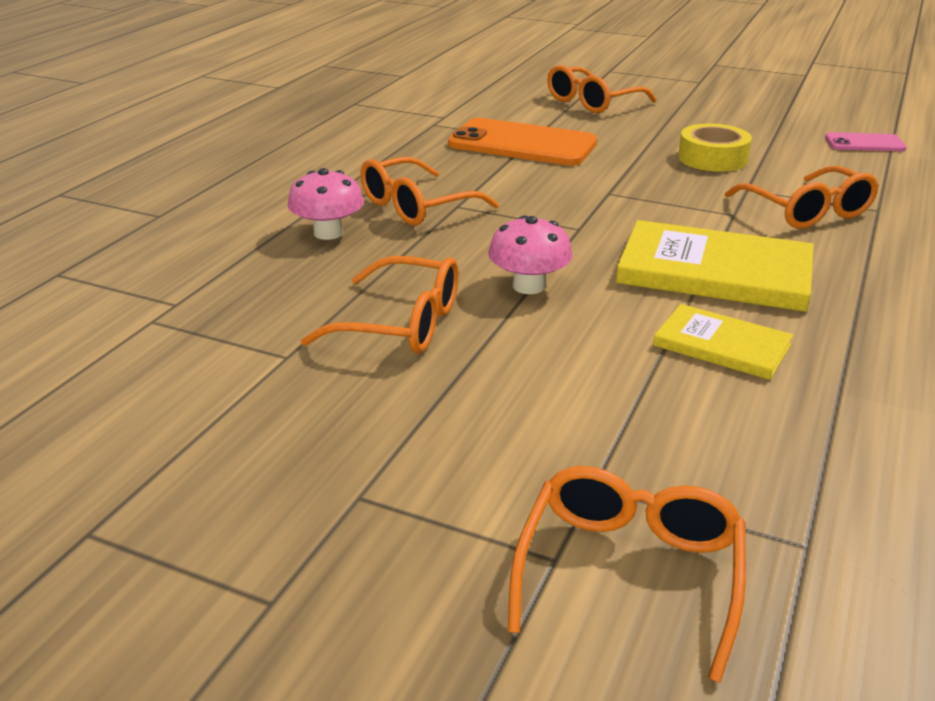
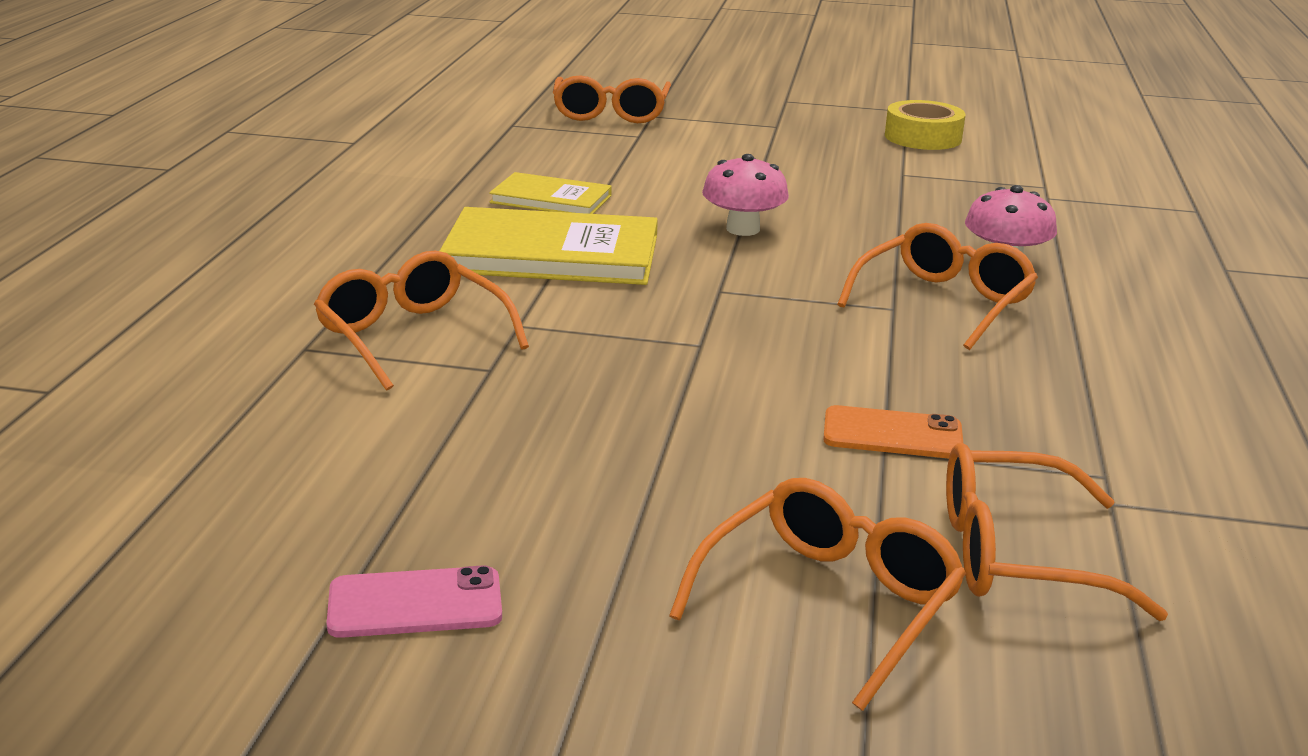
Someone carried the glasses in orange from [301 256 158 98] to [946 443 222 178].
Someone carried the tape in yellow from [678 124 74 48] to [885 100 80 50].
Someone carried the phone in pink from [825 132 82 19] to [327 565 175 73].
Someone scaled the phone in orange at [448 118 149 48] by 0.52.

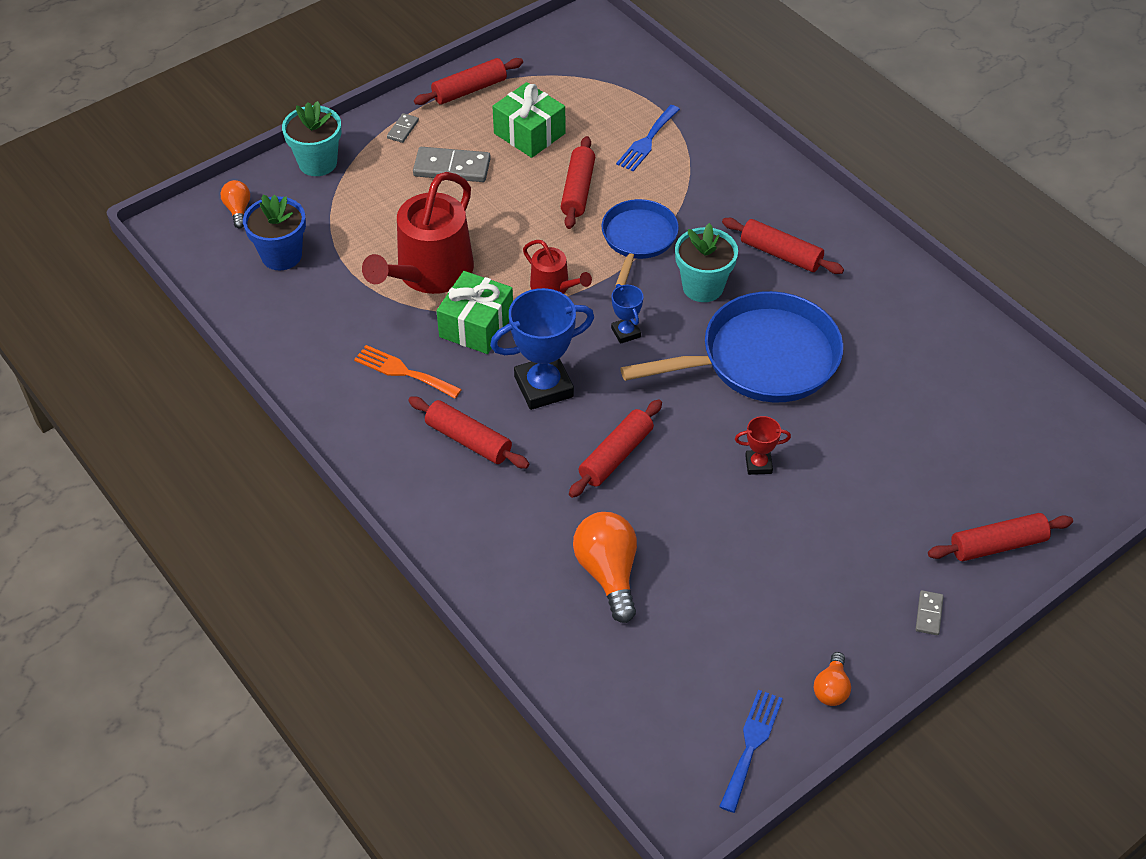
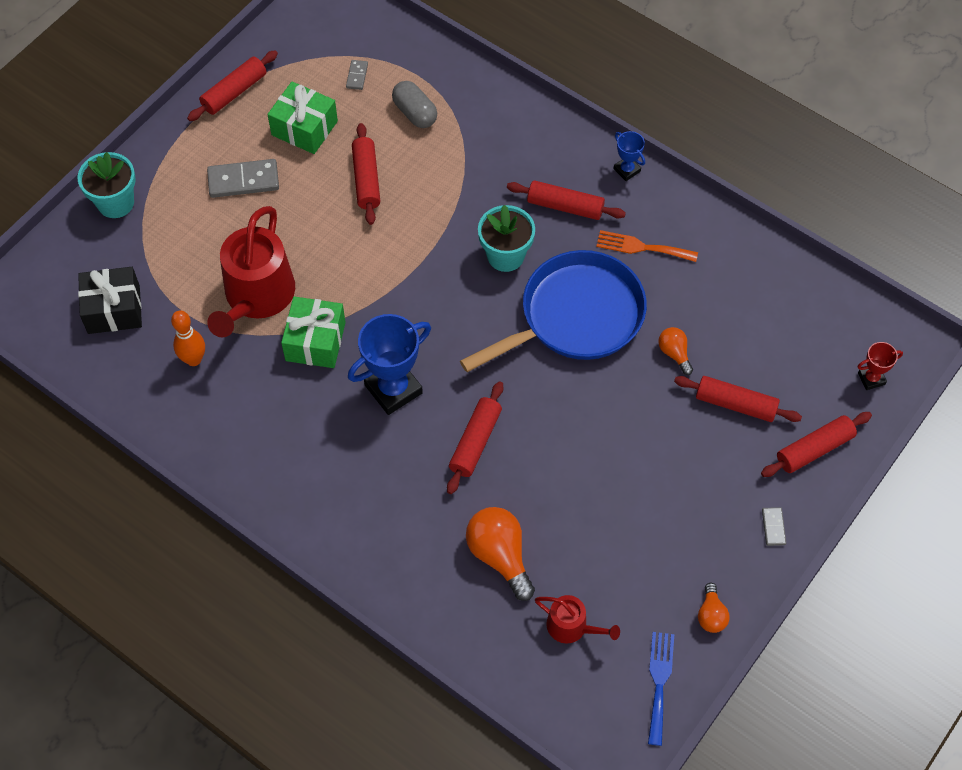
Someone took away the pan in blue at [602 199 77 88].
Someone put down the bowling pin in orange at [171 310 34 56].
Someone carried the light bulb in orange from [220 180 30 49] to [658 327 35 48].
Someone carried the fork in orange from [354 345 108 53] to [596 230 102 32].
Someone carried the domino in grey from [387 113 32 30] to [346 60 22 30].
Someone carried the rolling pin in red from [408 397 121 72] to [674 376 128 46].
Someone carried the watering can in red from [523 240 69 54] to [535 595 85 49].
Someone carried the trophy in blue from [611 284 32 60] to [613 131 32 50].
Someone carried the trophy in red from [735 416 56 59] to [857 342 46 48].
Someone swapped the flower pot in blue at [243 195 63 75] for the gift in black at [78 267 64 67].
Someone swapped the fork in blue at [616 105 64 67] for the capsule in grey at [392 81 45 47].

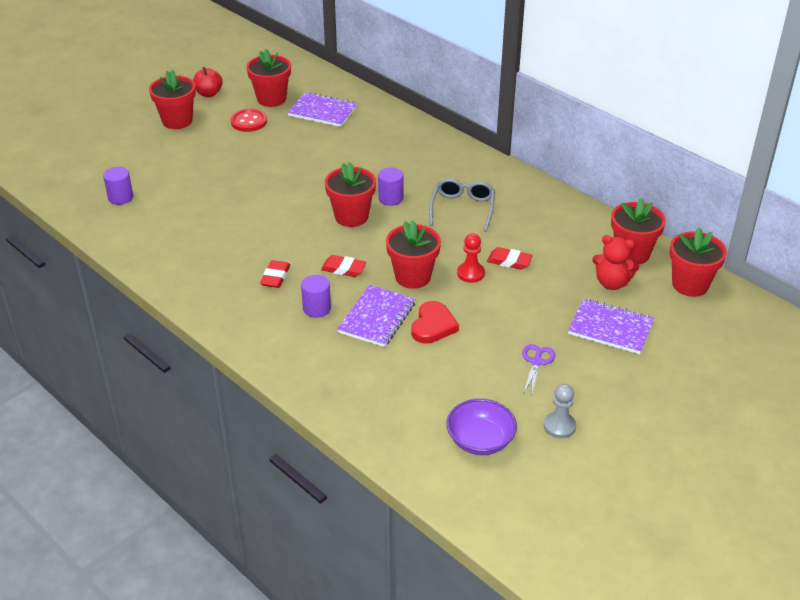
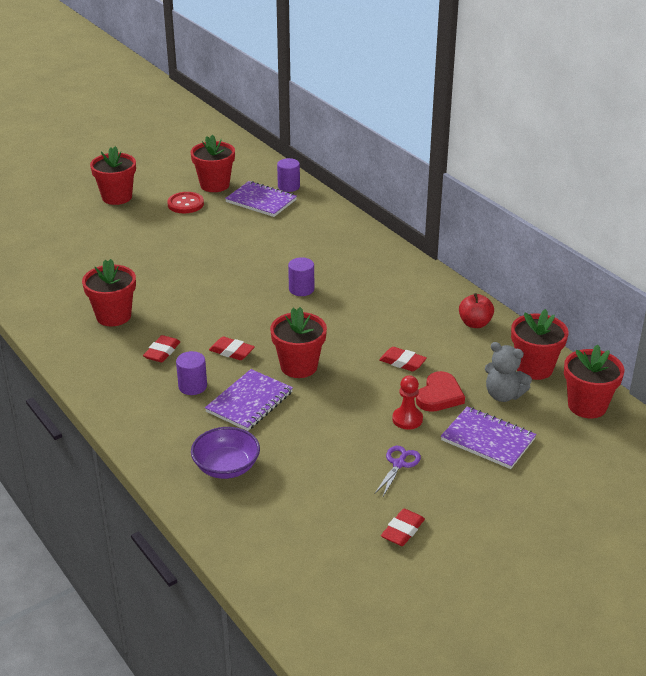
Someone took away the glasses in grey at [429 178 66 54].
Someone carried the cylinder in purple from [103 167 30 38] to [277 158 23 34].
Someone carried the apple in red from [193 67 29 30] to [459 293 35 35].
Someone carried the flower pot in red from [325 162 51 65] to [82 259 54 67].
Someone carried the heart in red from [411 301 48 43] to [416 371 49 41].
Someone carried the bowl in purple from [446 399 71 56] to [191 427 69 52].
Someone carried the pawn in red from [457 233 28 50] to [392 375 31 55].
Someone swapped the pawn in grey at [544 384 32 55] for the eraser in red at [381 509 44 37].
Someone repainted the teddy bear in red at [592 235 47 55], which became the teddy bear in grey at [485 342 47 60].

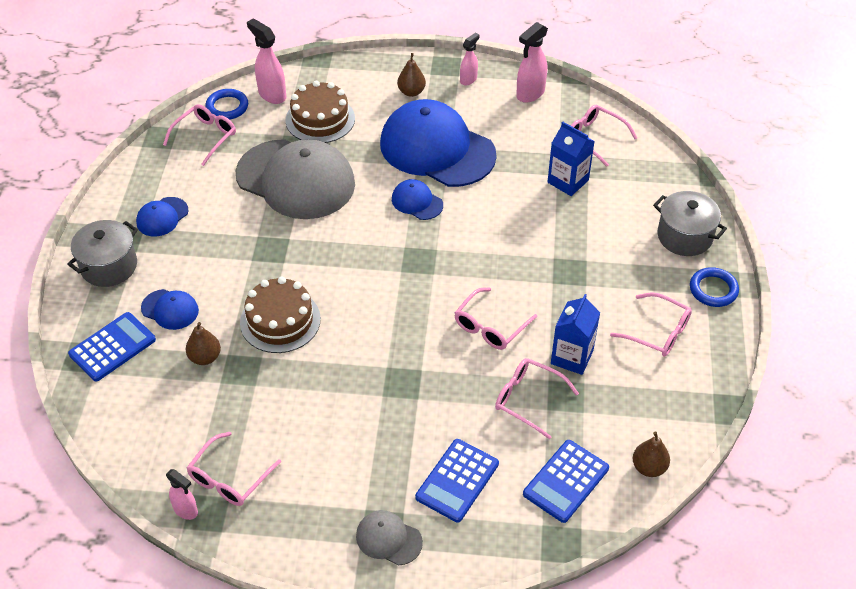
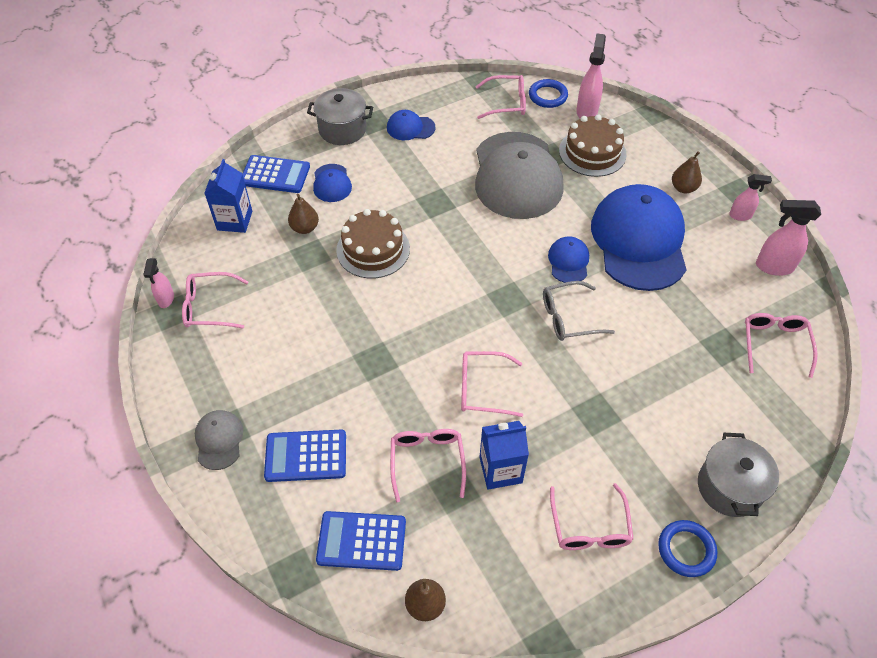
Someone put down the glasses in grey at [543 281 72 60].
Someone carried the carton in blue from [547 122 48 74] to [205 159 47 74].

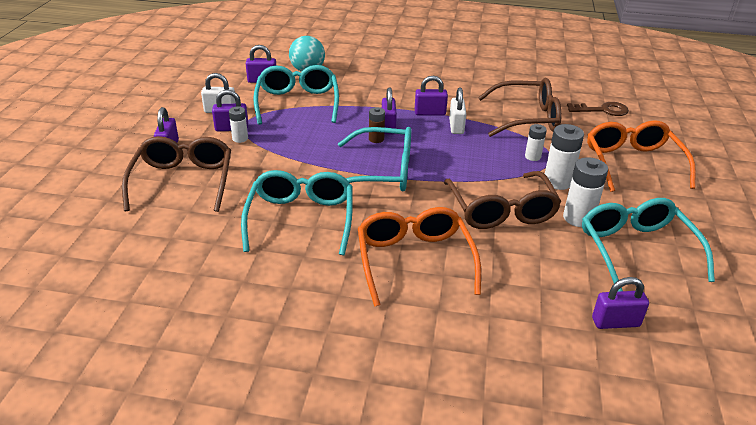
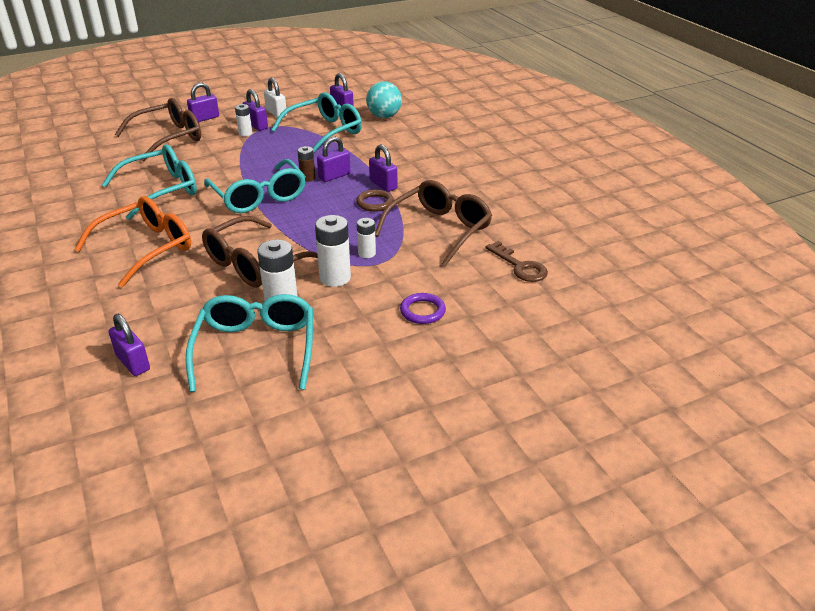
Someone swapped the padlock in white at [449 87 17 47] for the ring in brown at [356 190 38 22].
Someone swapped the glasses in orange at [587 120 109 72] for the ring in purple at [400 293 46 31].
Someone rotated the glasses in brown at [478 78 84 59] by 105 degrees counterclockwise.
Someone rotated the glasses in turquoise at [582 198 133 94] by 45 degrees counterclockwise.

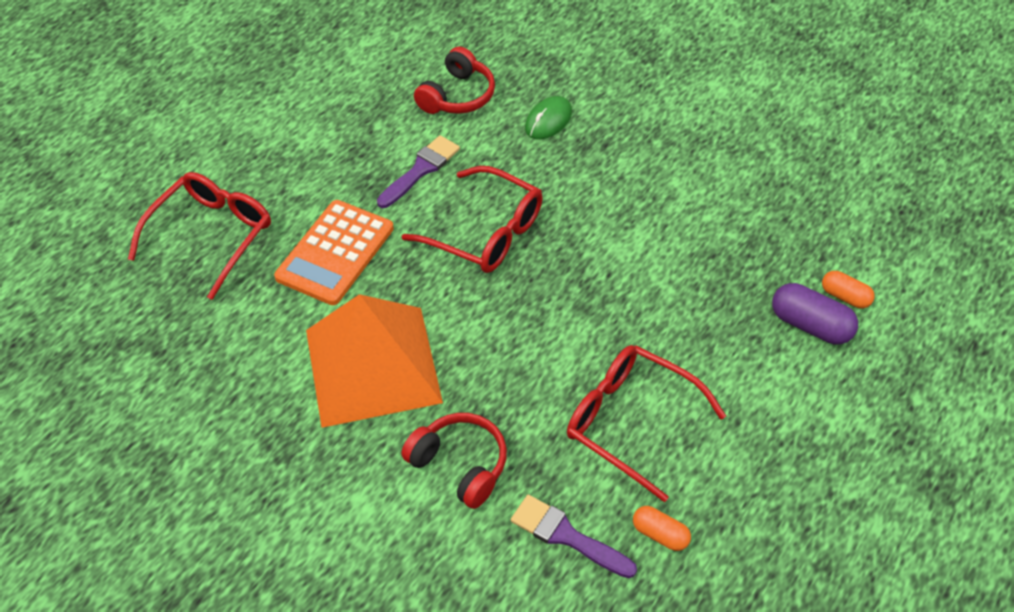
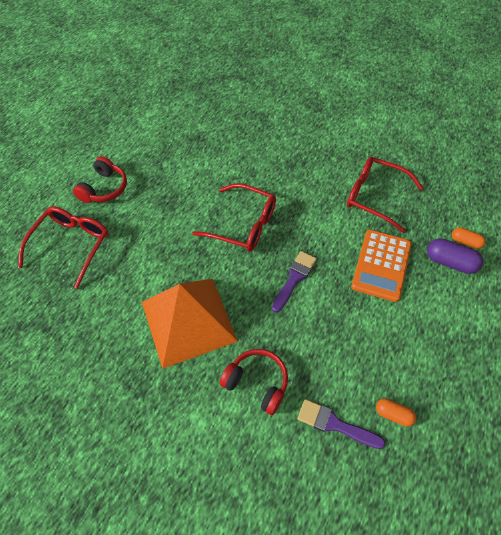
Someone took away the mouse in green at [525 96 47 43].
Someone carried the calculator in orange from [274 200 120 105] to [351 230 61 72].
Someone carried the brush in purple from [377 135 83 73] to [272 251 45 62].
Someone carried the headphones in red from [414 47 81 67] to [73 156 54 47].
Someone carried the glasses in red from [567 345 159 157] to [347 157 77 76].

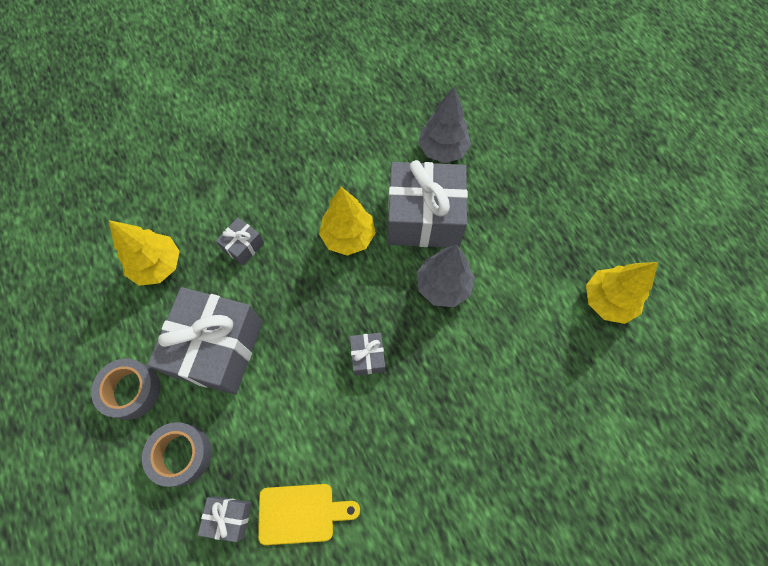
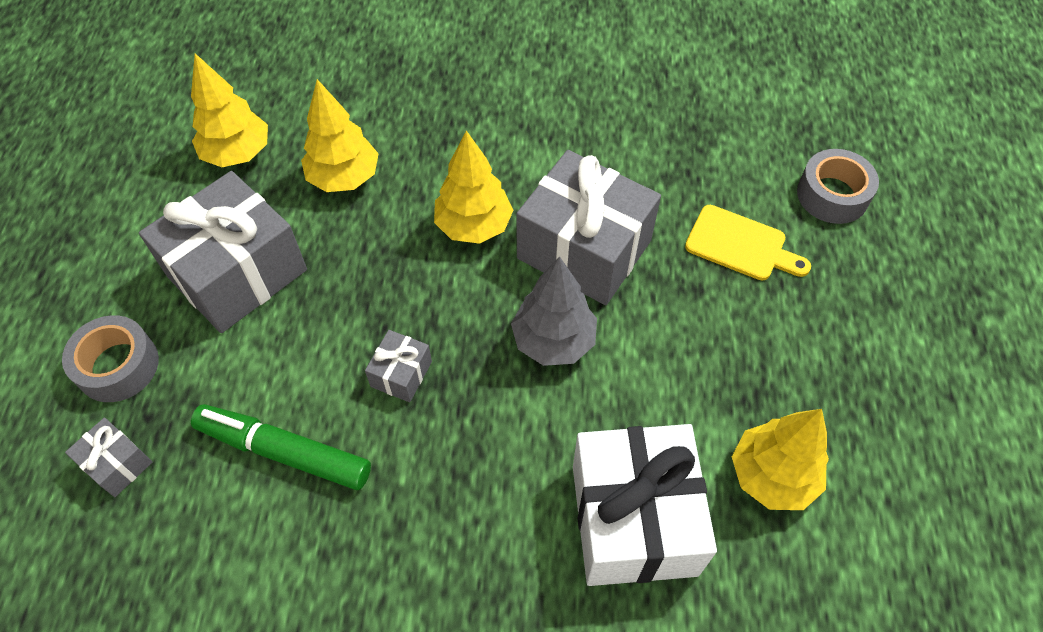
Someone took away the tree in grey at [418 86 53 77].
Someone put down the marker in green at [191 404 180 86].
Someone put down the gift in white at [573 424 144 162].
Someone carried the tape in grey from [91 358 70 62] to [797 149 82 75].
Someone carried the cutting board in yellow from [258 484 102 61] to [685 205 126 76].
Someone swapped the gift in grey at [216 218 48 48] for the tree in yellow at [301 79 78 113].

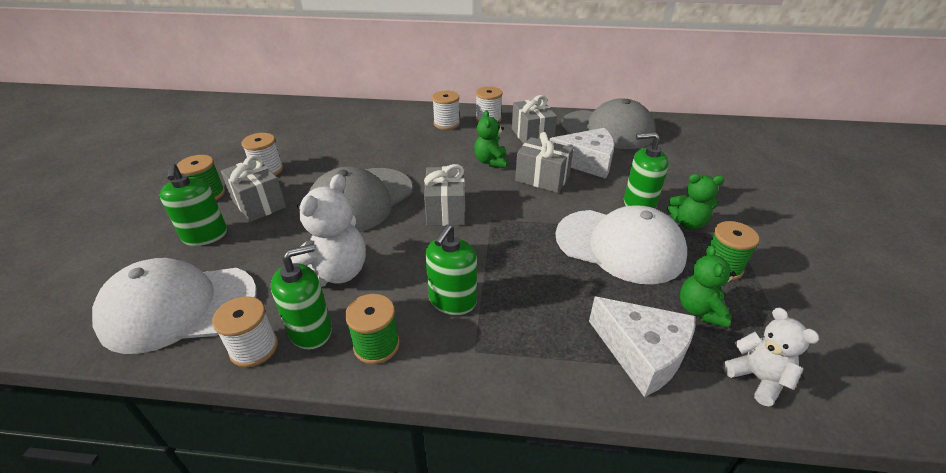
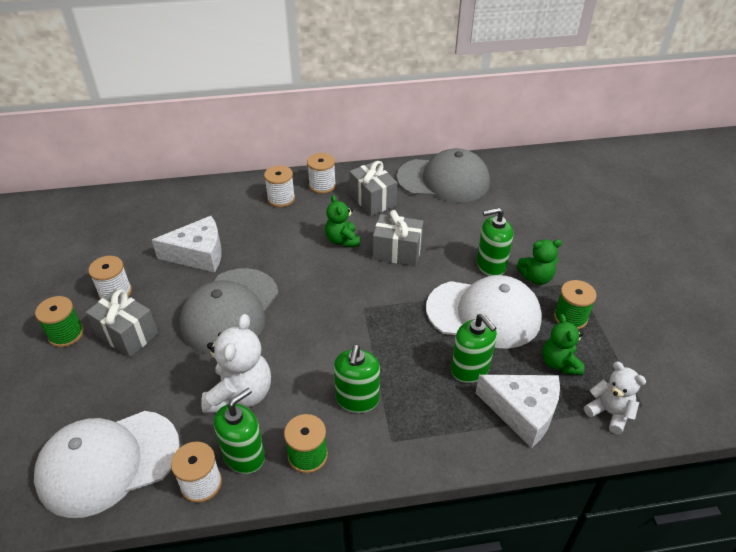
Someone took away the gift in grey at [424 164 41 62].
Someone carried the soap dispenser in green from [160 163 67 83] to [451 314 46 69].
Someone carried the cheese in white from [549 128 66 51] to [152 216 70 57].

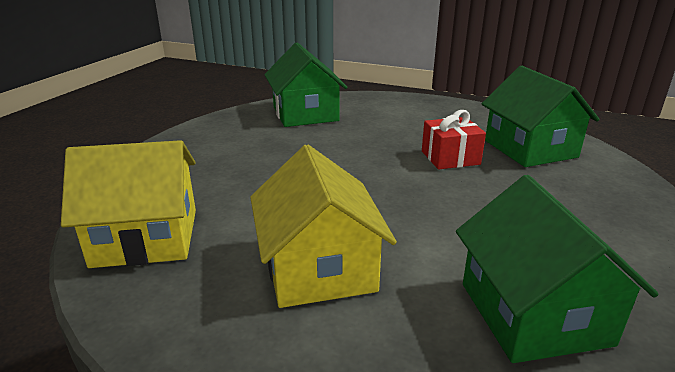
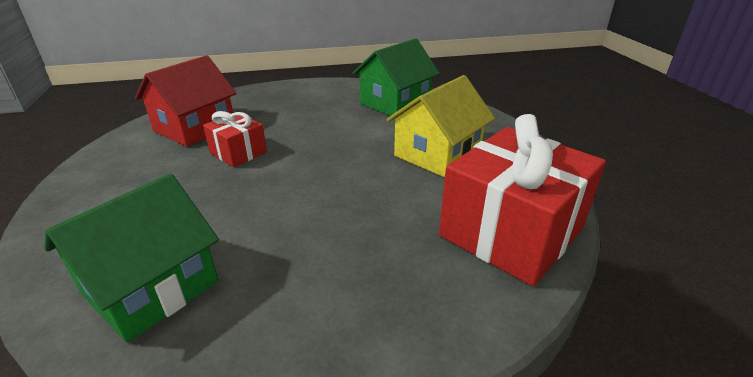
Someone swapped the house in yellow at [61 140 135 128] for the gift in red at [439 114 167 172].
Someone repainted the house in green at [481 66 119 101], which became the house in red at [135 55 102 92].

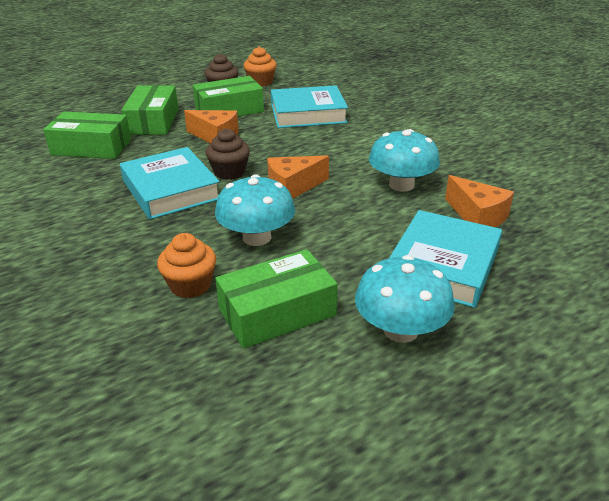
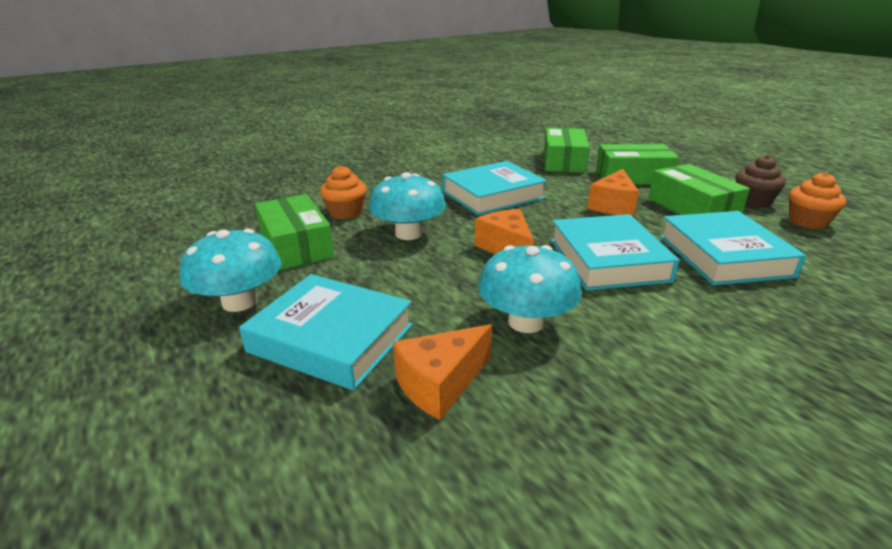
Someone took away the cupcake in brown at [206 128 44 52].
Someone put down the book in turquoise at [551 214 128 77].

